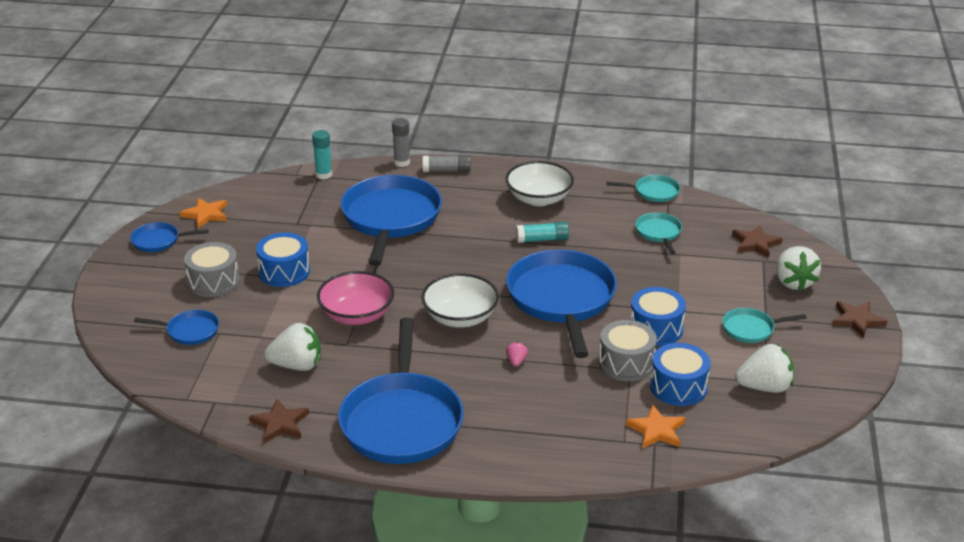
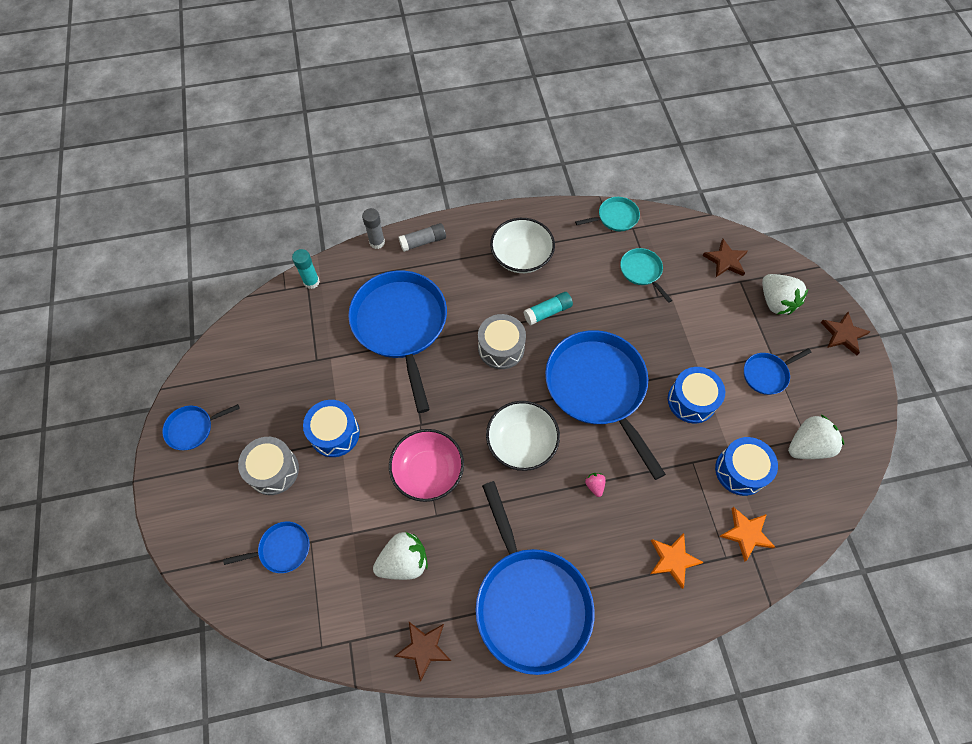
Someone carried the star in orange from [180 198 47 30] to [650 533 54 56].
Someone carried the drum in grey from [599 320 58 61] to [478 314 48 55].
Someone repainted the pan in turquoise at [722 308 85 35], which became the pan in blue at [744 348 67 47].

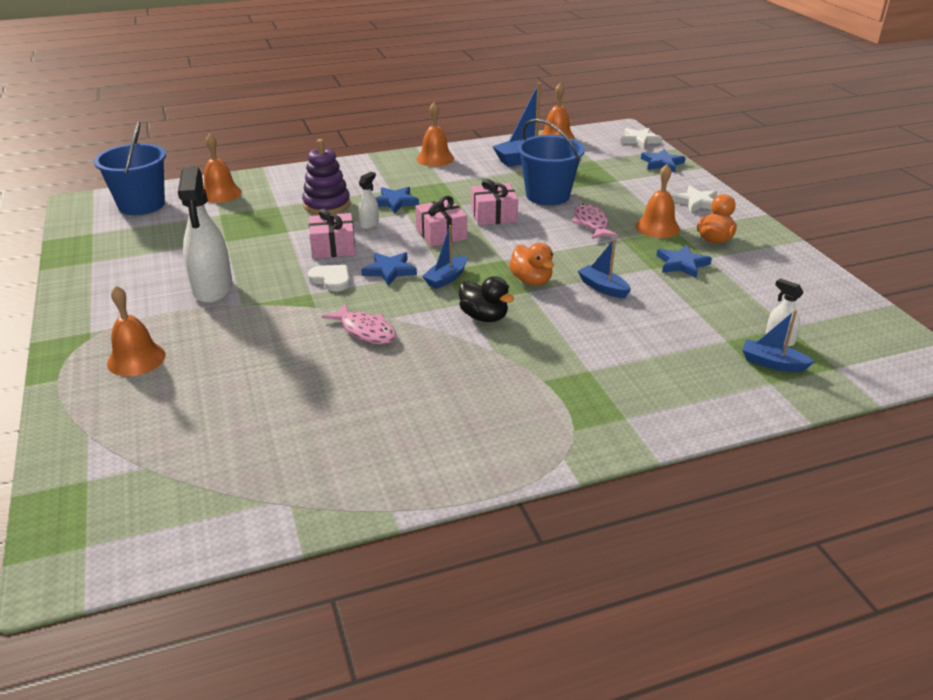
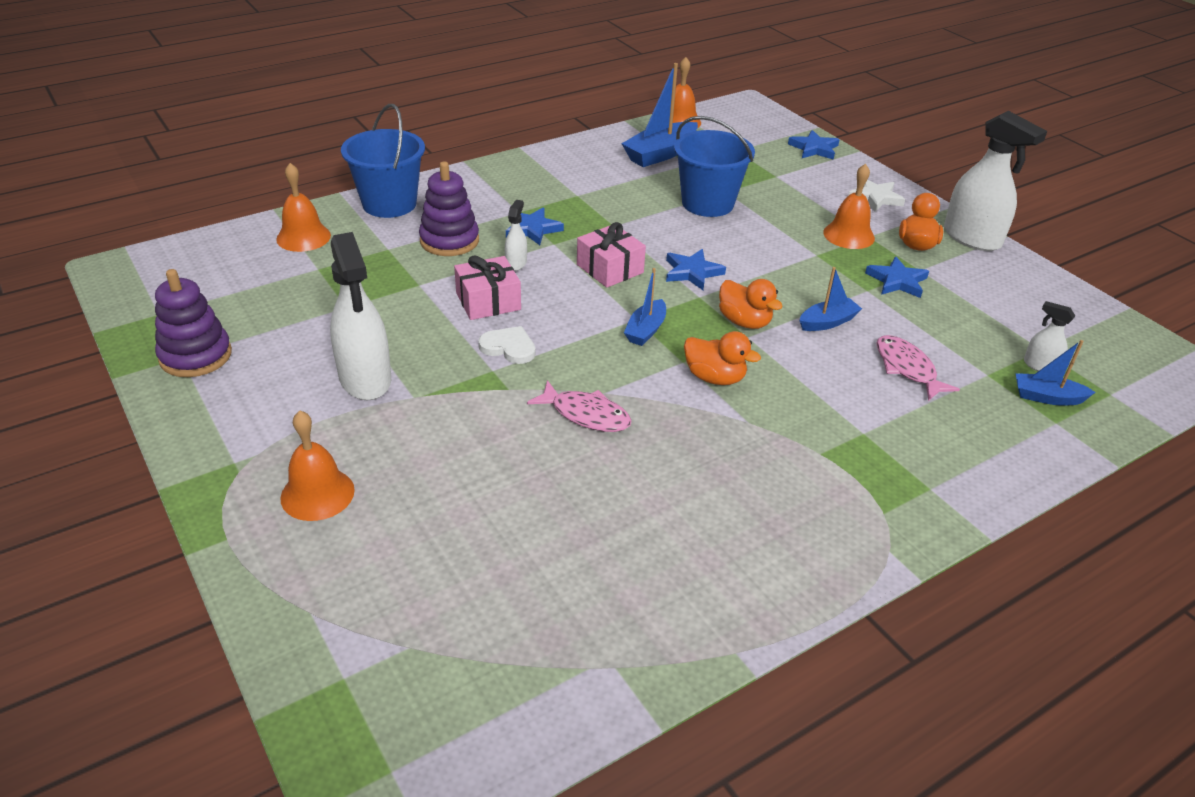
Someone took away the bell in orange at [417 102 37 65].
Someone took away the gift in pink at [471 179 47 46].
Someone took away the star in white at [620 128 42 21].
Someone put down the stacking toy in purple at [155 269 77 108].
Someone put down the spray bottle in white at [944 111 103 140].
Someone carried the bucket in blue from [94 121 72 94] to [341 104 84 114].
Someone carried the star in blue from [361 252 56 34] to [666 249 60 41].
Someone carried the fish in pink from [572 203 47 36] to [876 335 84 66].
Someone repainted the duck in black at [459 276 55 46], which became the duck in orange at [684 331 77 54].
Someone rotated the boat in blue at [578 239 53 59] by 120 degrees clockwise.

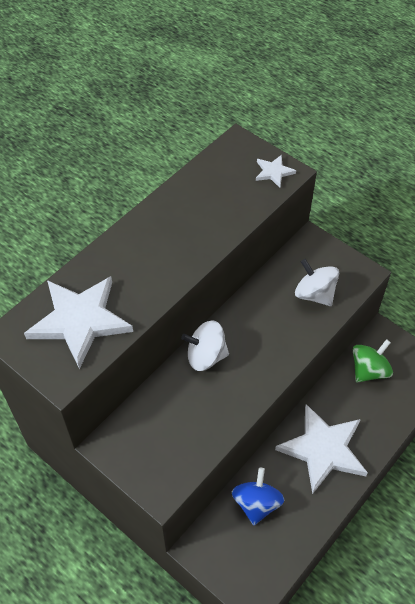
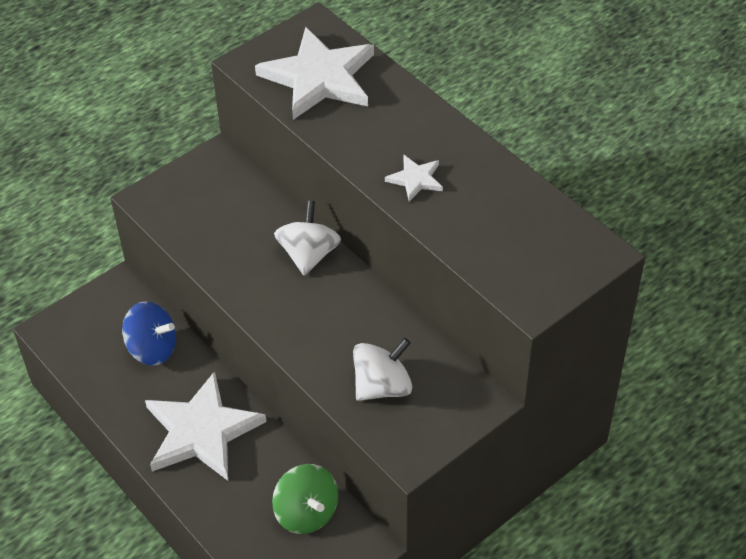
Someone carried the star in white from [256 155 40 33] to [385 155 58 47].

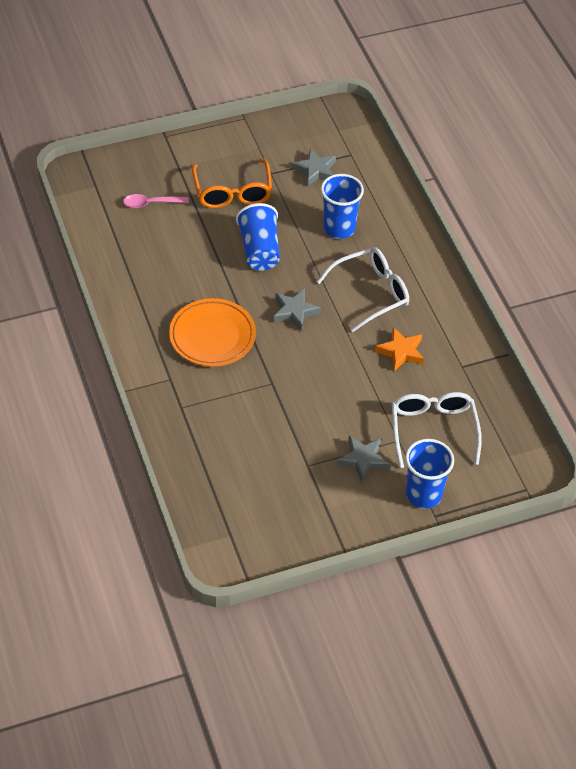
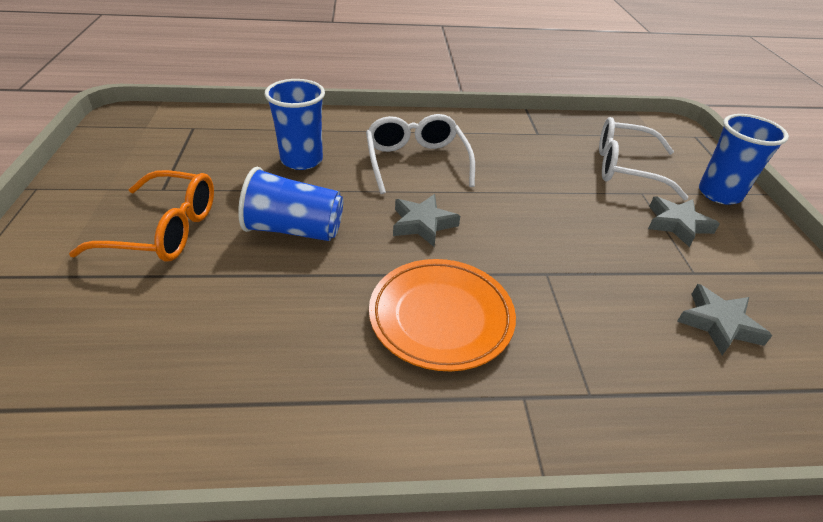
Someone took away the spoon in pink at [123 194 66 14].
Someone took away the star in orange at [375 327 49 44].
Someone carried the star in grey from [292 148 44 38] to [677 284 95 71].

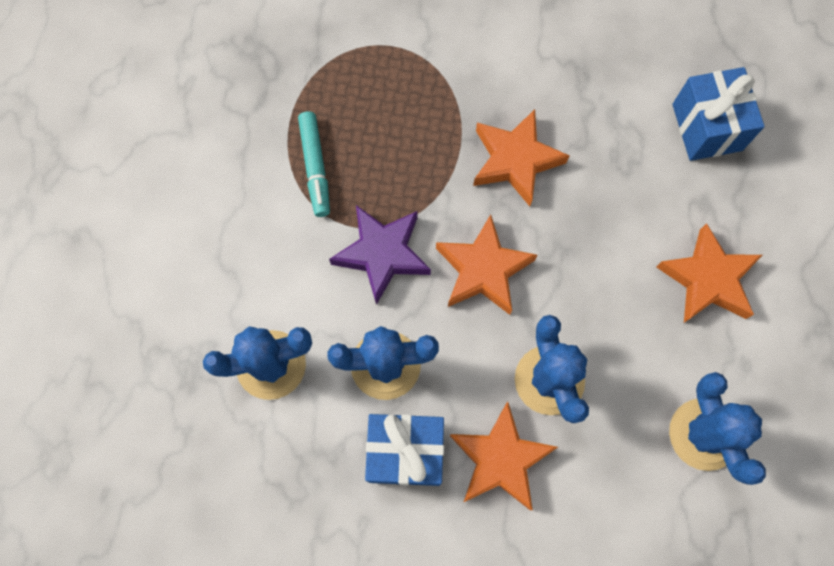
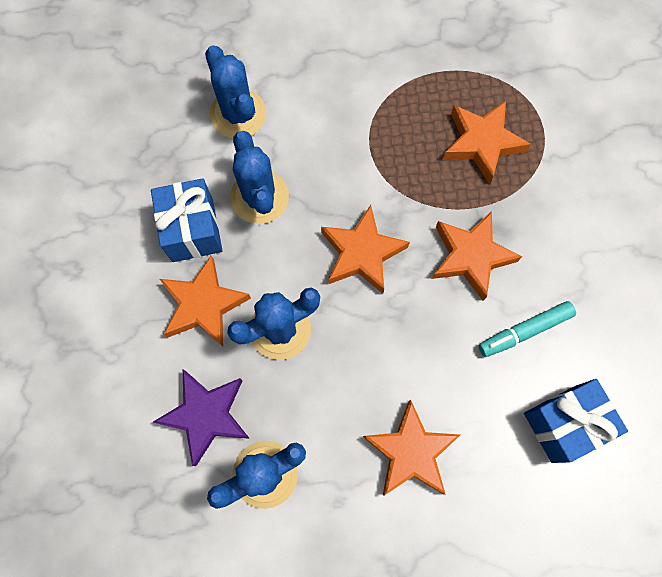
Someone put down the star in orange at [442 101 89 83].
Someone carried the marker in turquoise from [298 111 32 106] to [479 301 97 56].
Someone carried the star in purple from [329 205 102 100] to [153 369 97 97].

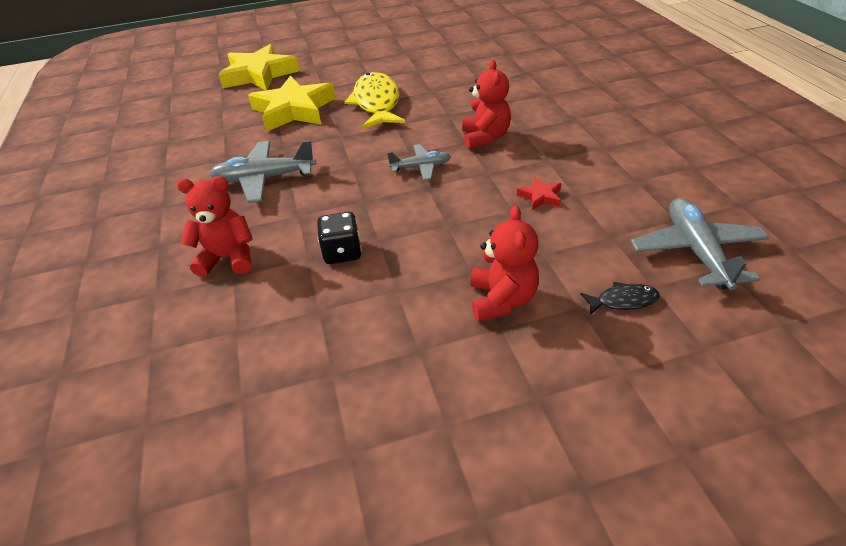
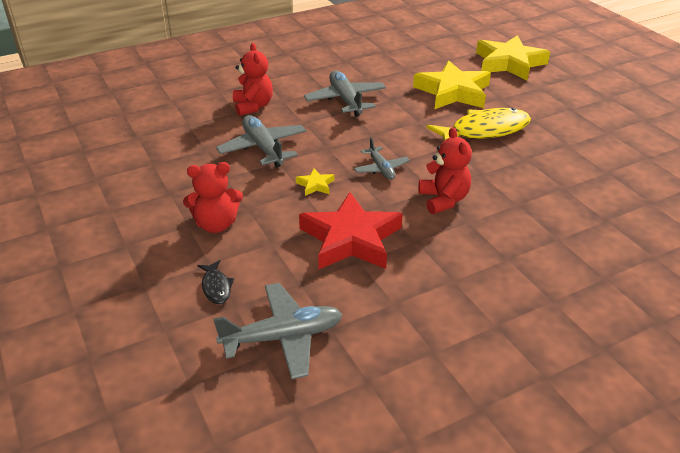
Someone put down the star in yellow at [296 169 38 27].
Someone swapped the dice in black at [317 212 45 52] for the plane in grey at [216 115 90 52].
Someone rotated the teddy bear in red at [462 60 49 89] by 90 degrees counterclockwise.
Someone scaled the star in red at [517 177 44 33] by 2.42.

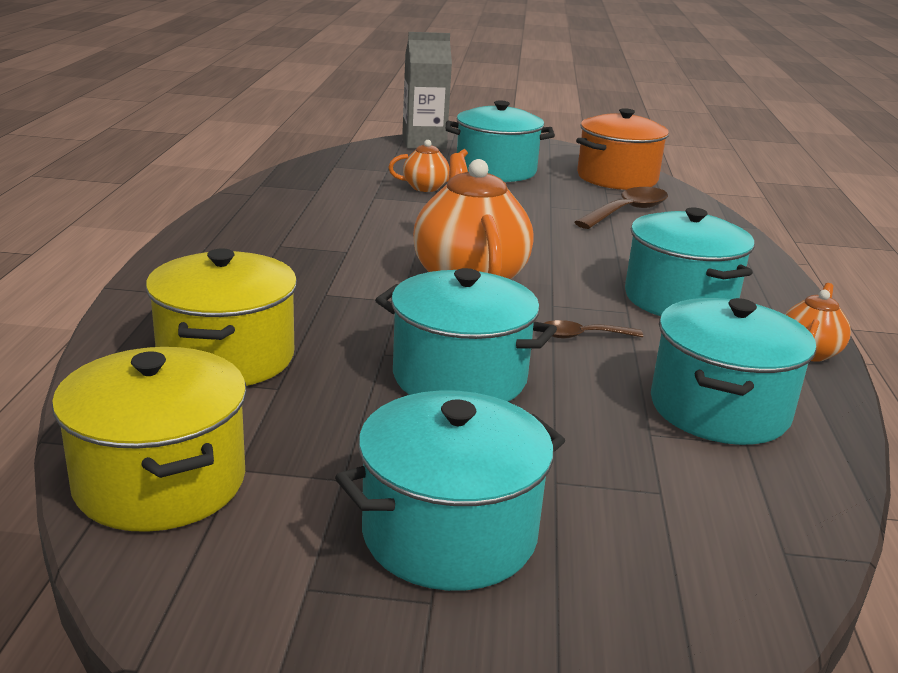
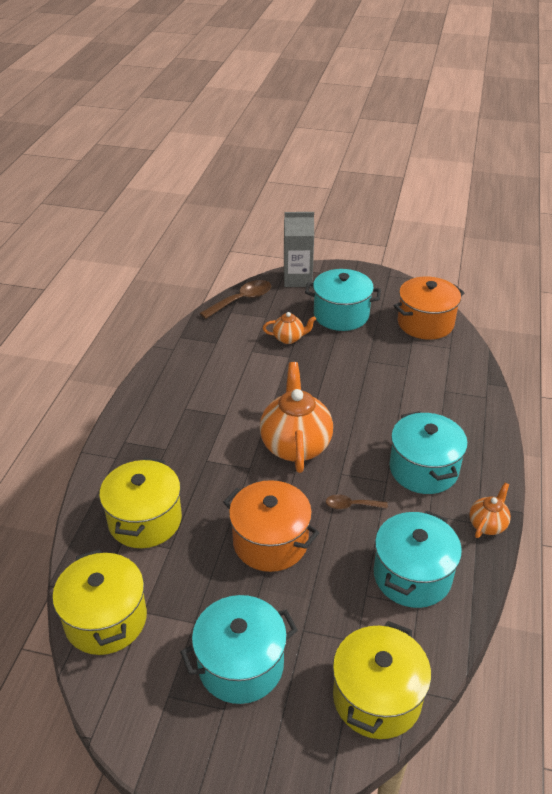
Someone put down the pot in yellow at [333 621 98 118].
Someone carried the spoon in brown from [574 187 94 42] to [200 280 71 39].
Someone repainted the pot in turquoise at [375 268 182 134], which became the pot in orange at [223 480 96 92].

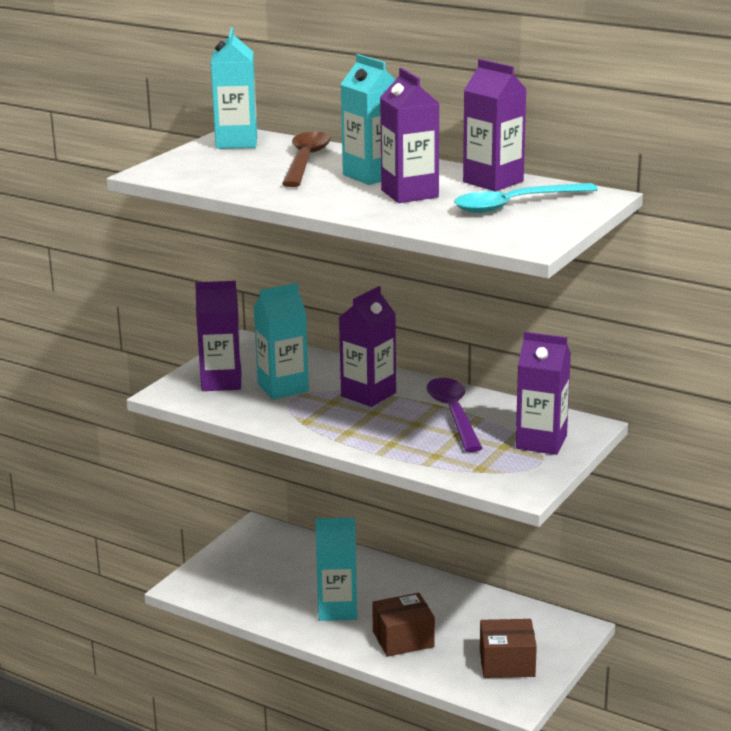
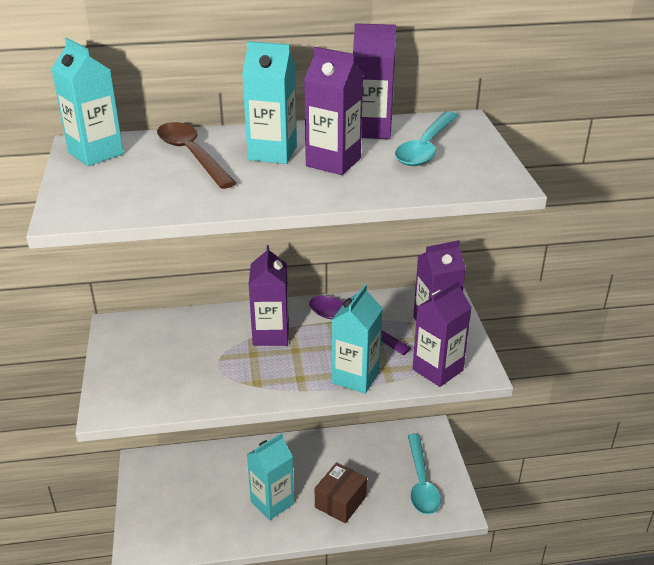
Someone carried the carton in purple from [195 281 46 110] to [413 280 59 107].
Someone carried the carton in turquoise from [253 283 56 116] to [332 284 51 110].
Someone swapped the box in brown at [480 619 57 59] for the spoon in turquoise at [408 434 33 81].

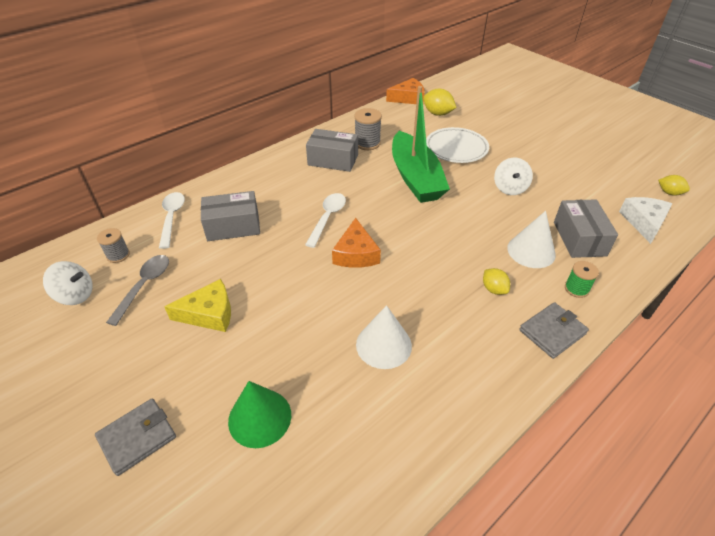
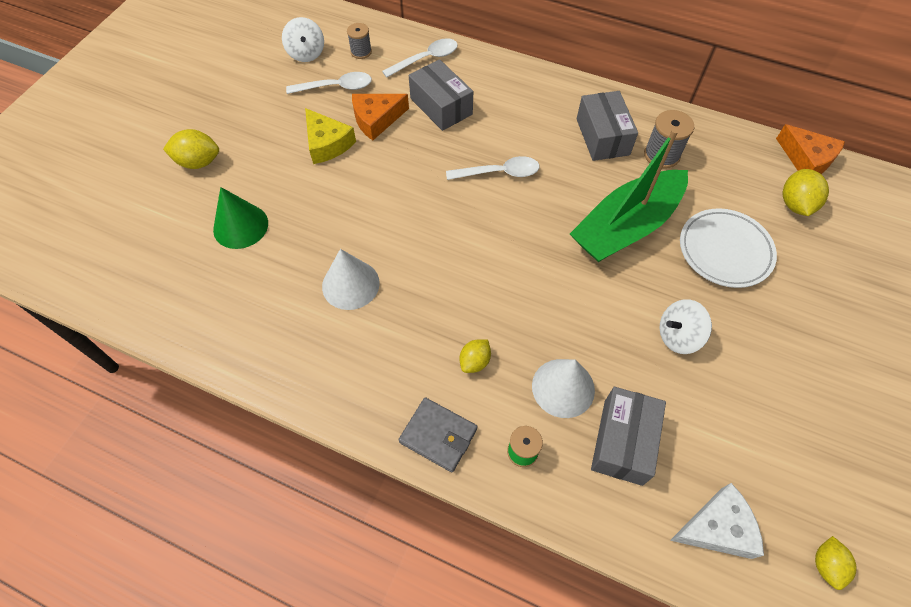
Someone carried the cheese in orange from [332 218 49 50] to [352 94 57 46].
Someone swapped the wallet in grey at [95 398 81 78] for the lemon in yellow at [163 129 56 40].
Someone repainted the spoon in grey at [106 255 63 71], which became the spoon in white at [286 72 86 22].
Someone rotated the box in grey at [554 199 64 59] by 45 degrees counterclockwise.

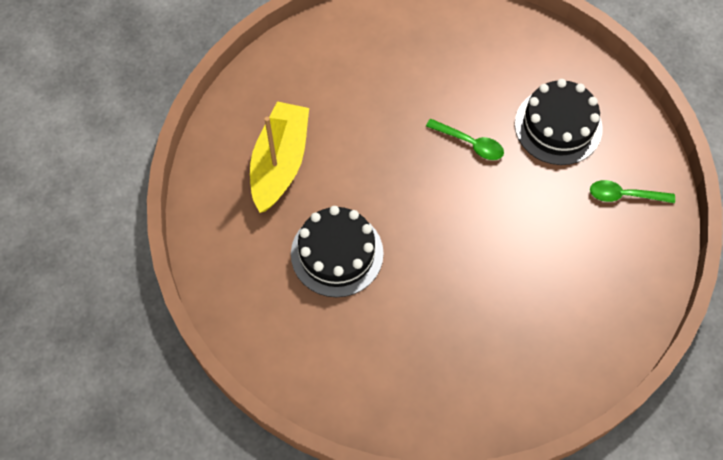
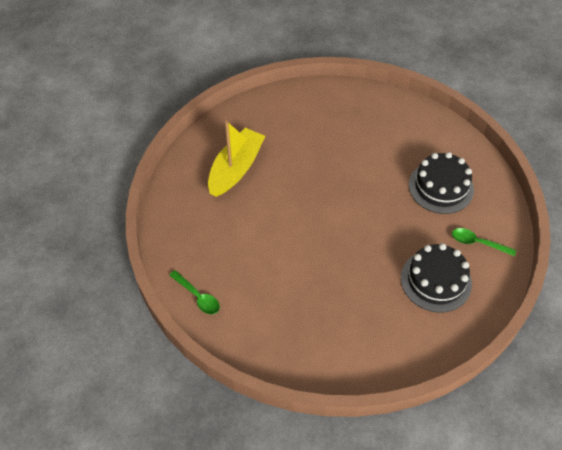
Someone carried the cake in black from [291 206 93 91] to [401 243 71 70].
Someone carried the spoon in green from [426 119 78 41] to [169 270 51 45].

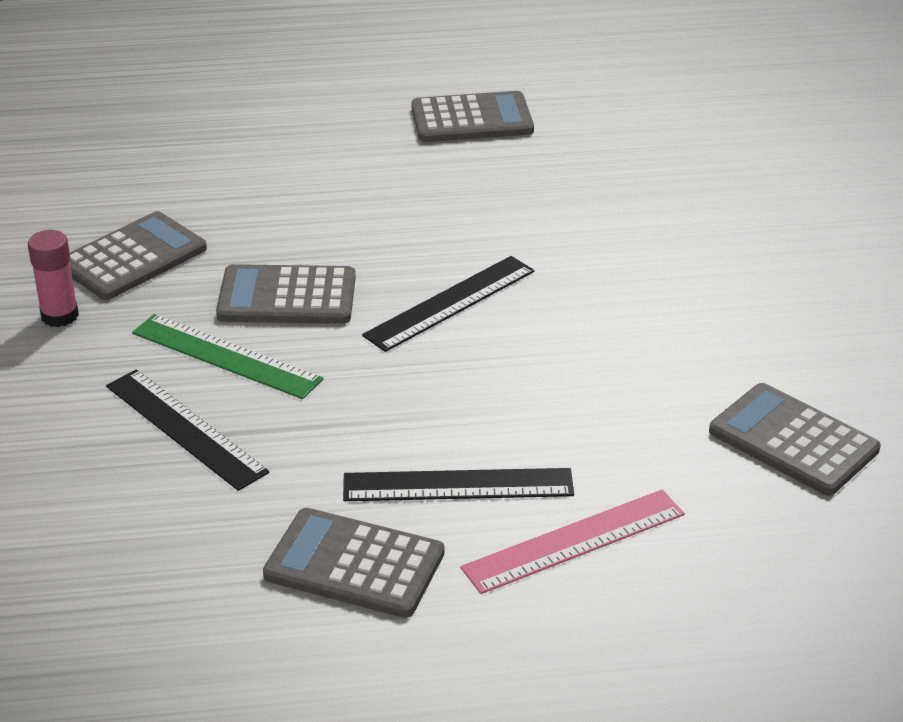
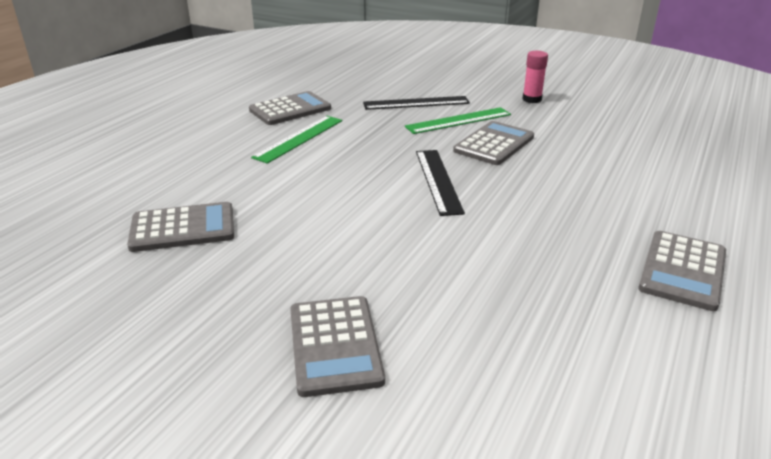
Someone took away the ruler in pink at [461 490 224 104].
Someone carried the calculator in grey from [69 211 138 89] to [290 296 95 101].
Someone repainted the ruler in black at [343 468 231 33], which became the ruler in green at [251 116 91 48].

